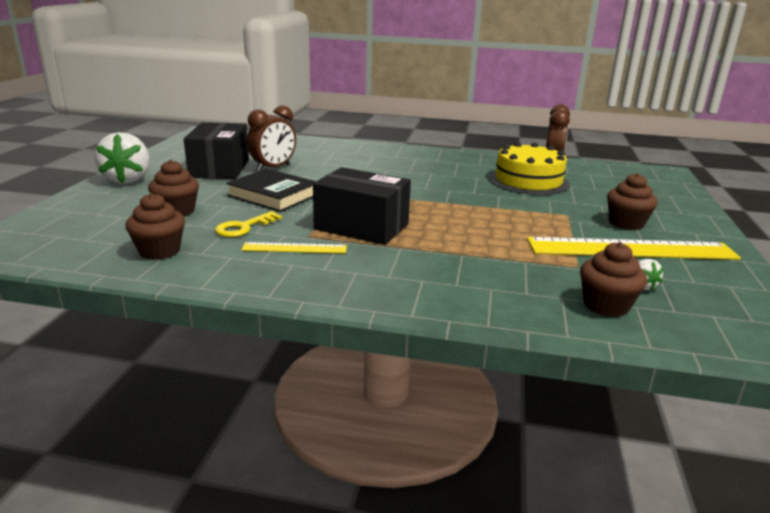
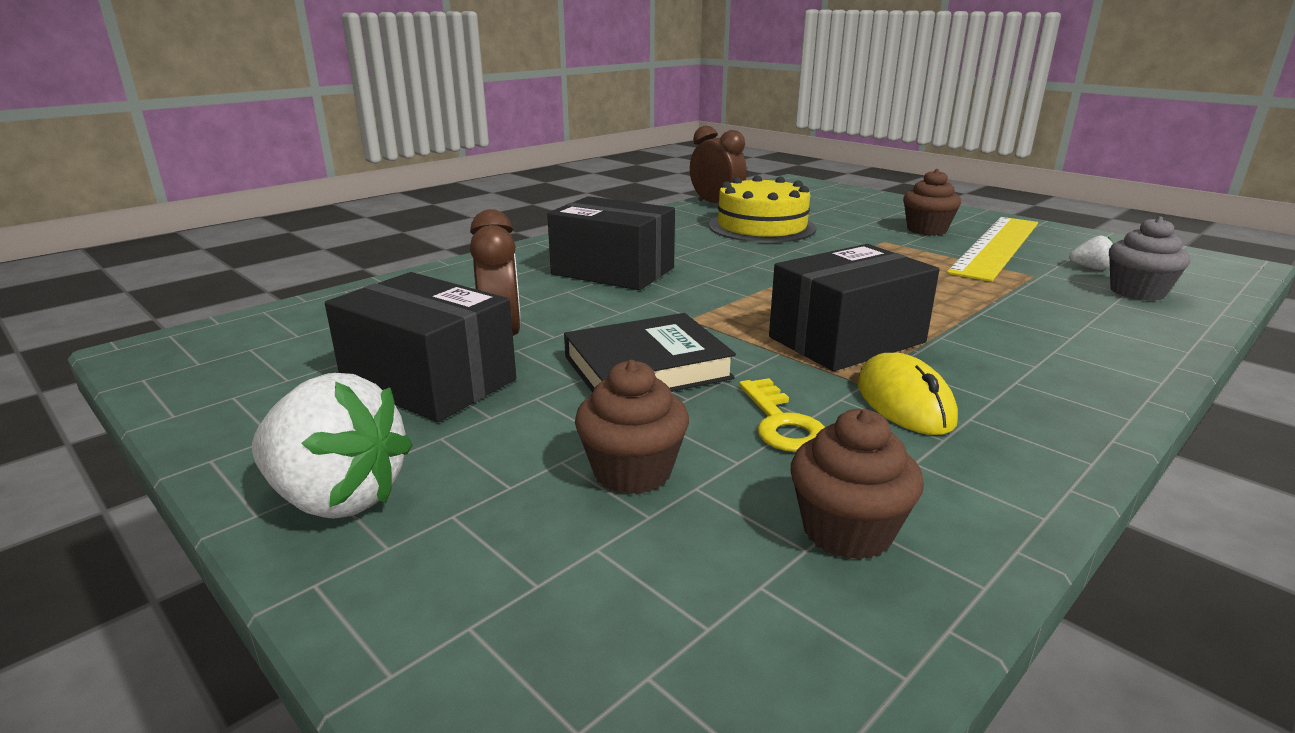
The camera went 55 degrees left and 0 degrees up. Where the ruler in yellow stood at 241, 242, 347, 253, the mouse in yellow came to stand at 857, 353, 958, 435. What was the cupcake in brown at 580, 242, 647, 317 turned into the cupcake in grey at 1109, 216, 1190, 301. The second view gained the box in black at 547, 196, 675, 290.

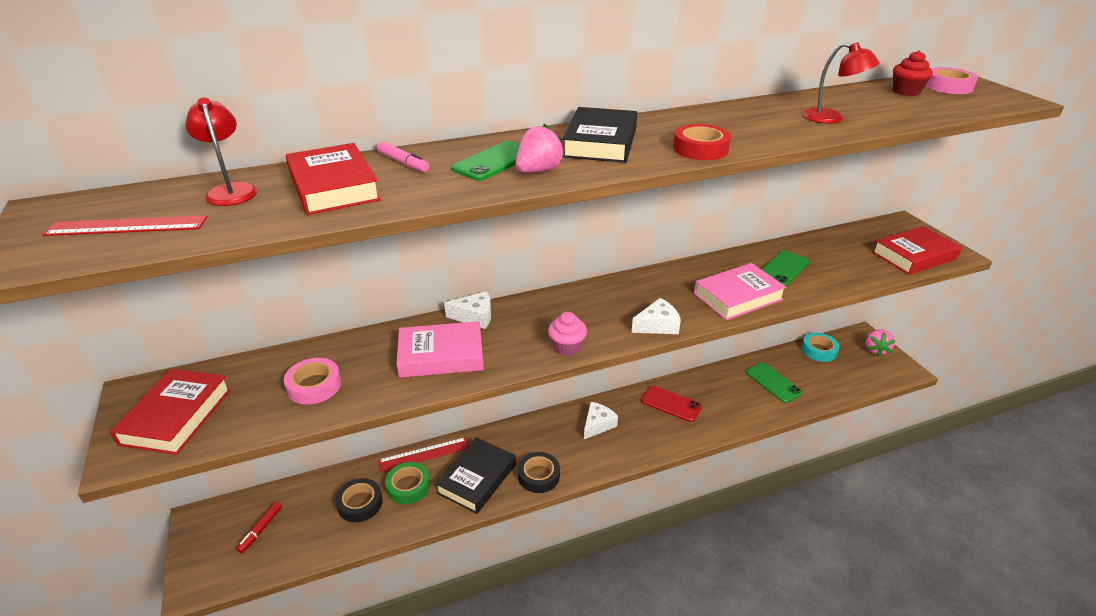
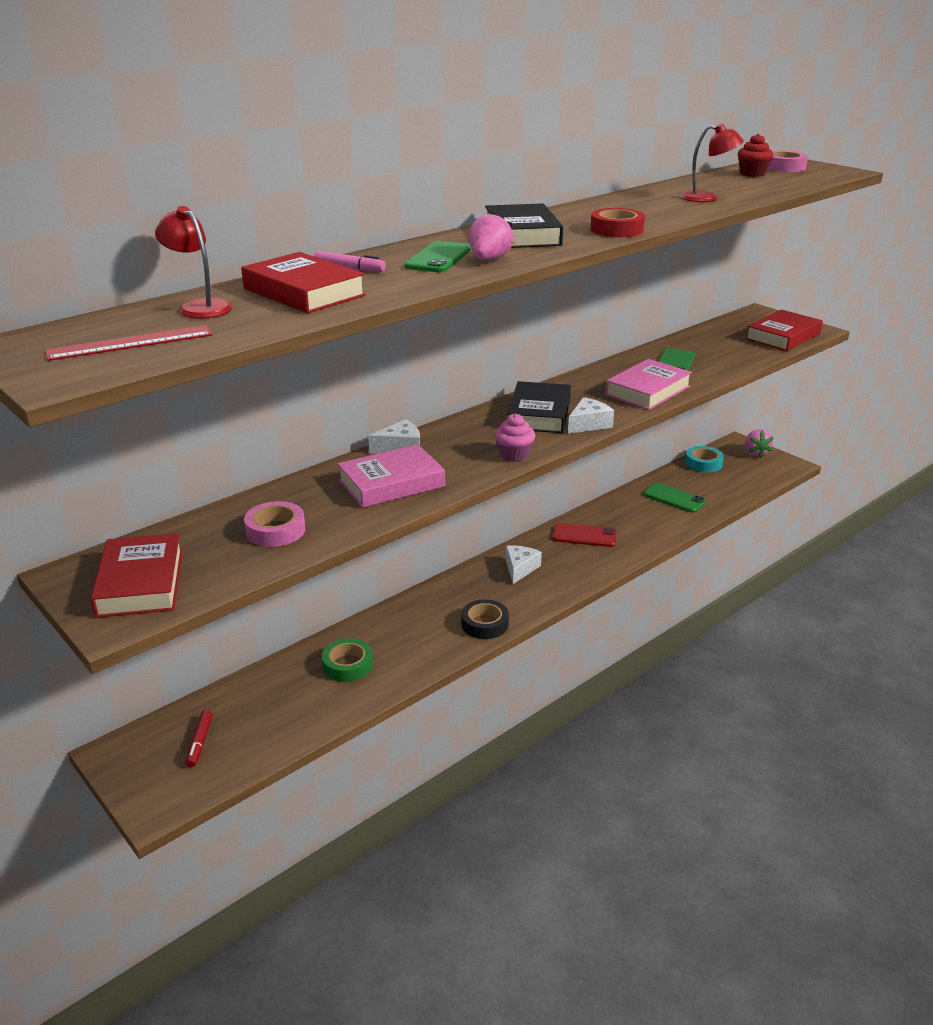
The camera went 20 degrees left and 5 degrees down. The second view lost the tape in black at 336, 478, 383, 522. The second view lost the ruler in red at 378, 437, 469, 472. The book in black ended up elsewhere, having gone from 435, 437, 516, 514 to 507, 381, 571, 433.

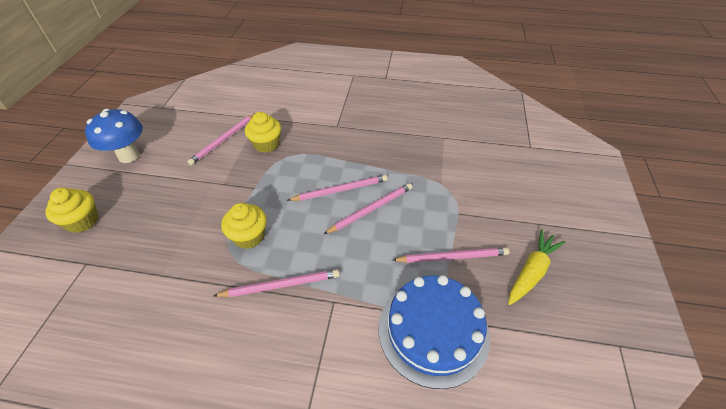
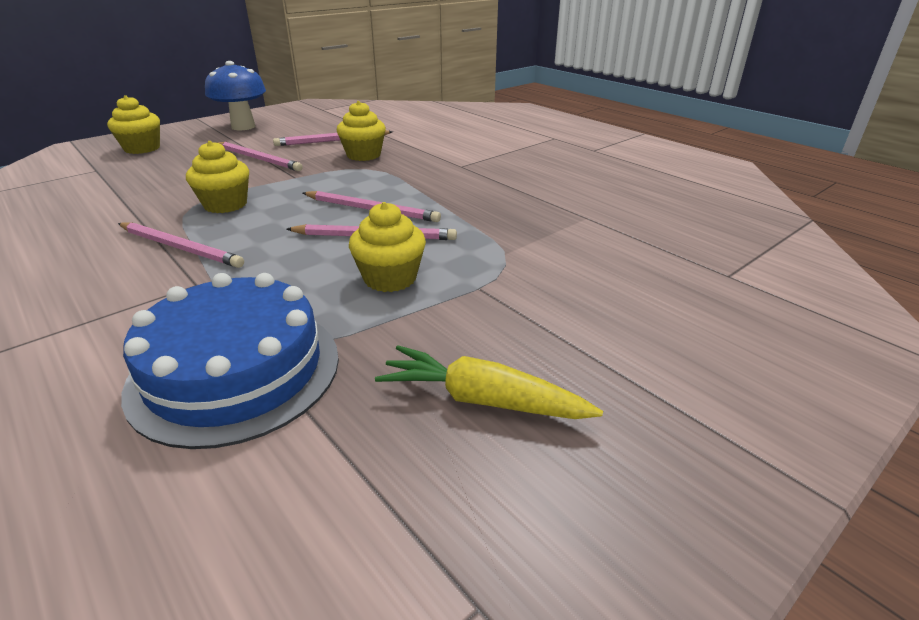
The camera went 40 degrees right and 15 degrees down. The pencil in pink ended up elsewhere, having gone from 392, 247, 509, 263 to 217, 142, 303, 171. The carrot in yellow at 508, 229, 565, 305 ended up facing another way, 150 degrees counterclockwise from before. The second view gained the cupcake in yellow at 349, 202, 426, 292.

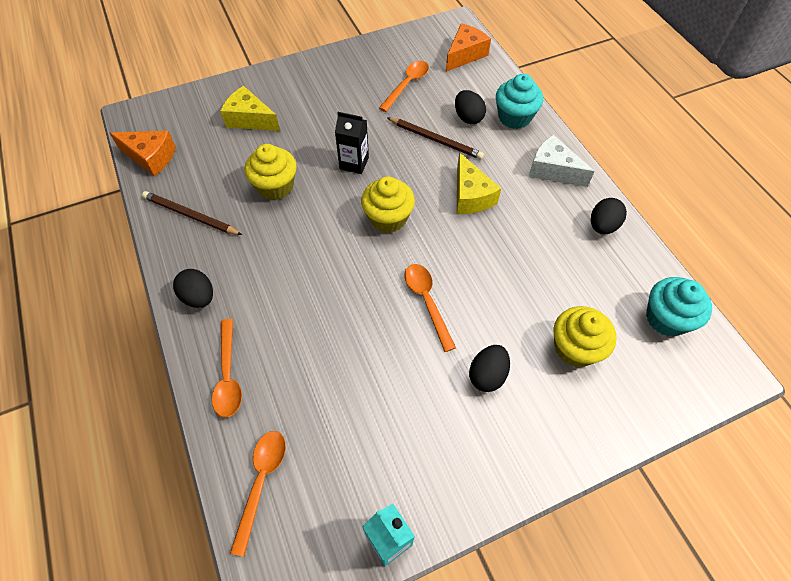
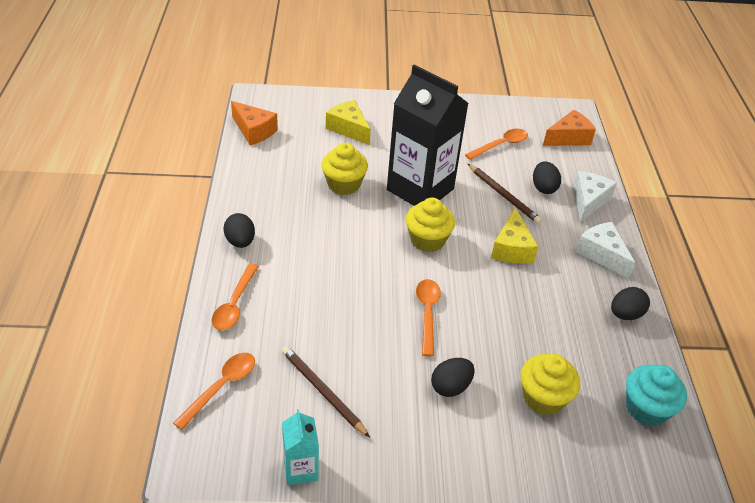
The camera went 20 degrees right and 15 degrees down. The pencil in brown ended up elsewhere, having gone from 142, 191, 242, 235 to 282, 346, 370, 437. The size of the carton in black at 335, 112, 369, 174 changed by a factor of 2.21. Where the cupcake in turquoise stood at 496, 74, 543, 129, the cheese in white came to stand at 573, 171, 617, 223.

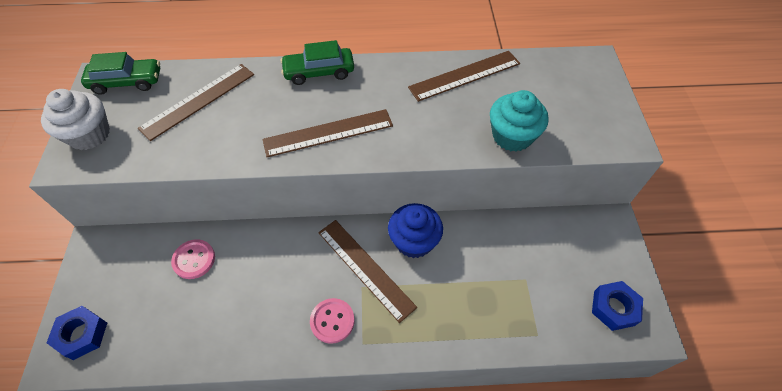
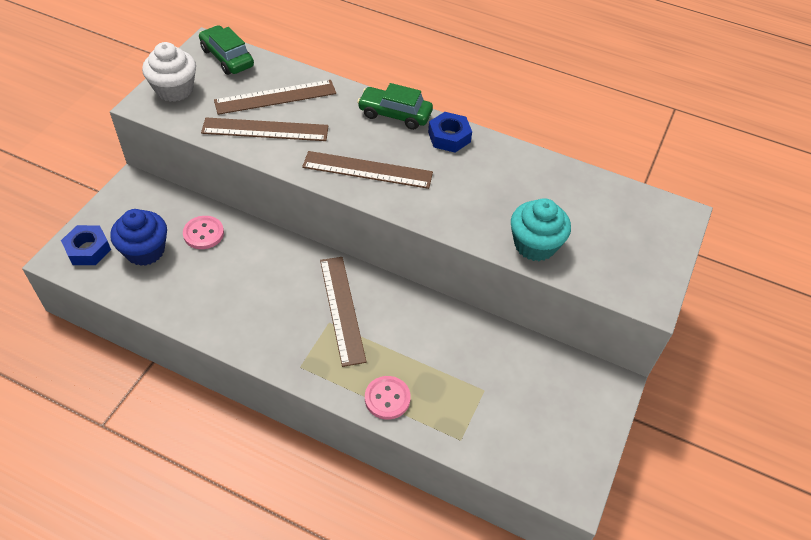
The camera went 25 degrees right and 5 degrees down. The car in green at 81, 52, 160, 95 ended up facing another way, 150 degrees counterclockwise from before. The button in pink ended up elsewhere, having gone from 310, 298, 355, 344 to 365, 376, 411, 420. The cupcake in blue ended up elsewhere, having gone from 388, 203, 443, 258 to 110, 209, 167, 266. The ruler in brown ended up elsewhere, having gone from 408, 51, 520, 102 to 201, 117, 328, 141. The nut in blue ended up elsewhere, having gone from 592, 281, 643, 331 to 428, 112, 472, 153.

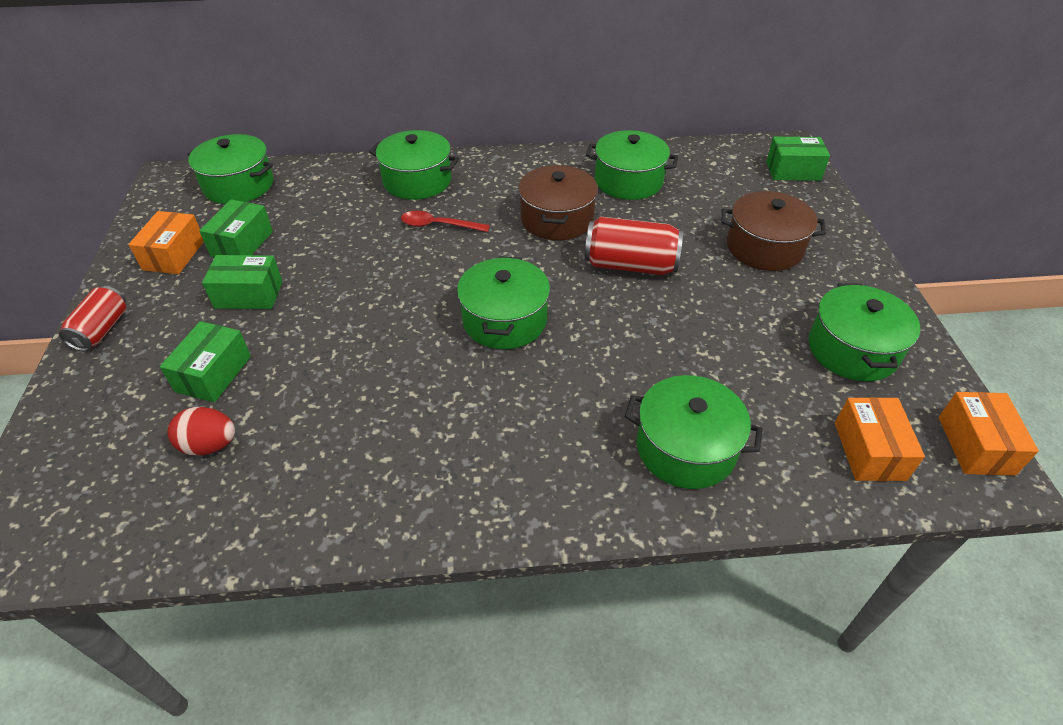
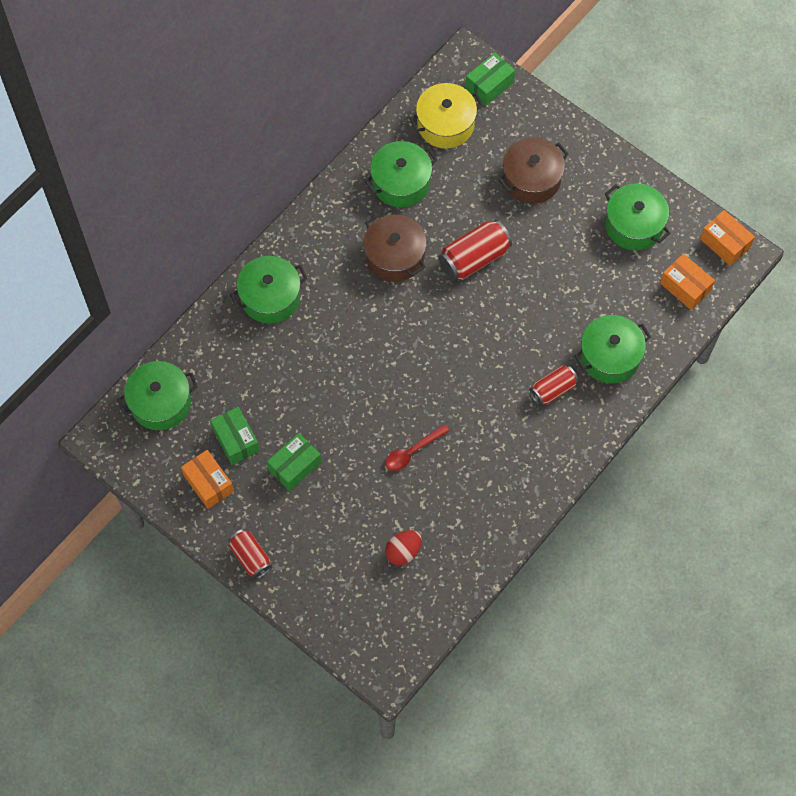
The camera went 45 degrees left and 20 degrees up. The second view lost the box in green at 160, 321, 251, 402. The spoon in red ended up elsewhere, having gone from 401, 211, 490, 232 to 385, 424, 449, 471. The second view lost the pot in green at 457, 256, 550, 349. The second view gained the pot in yellow at 409, 83, 483, 149. The second view gained the can in red at 529, 365, 578, 406.

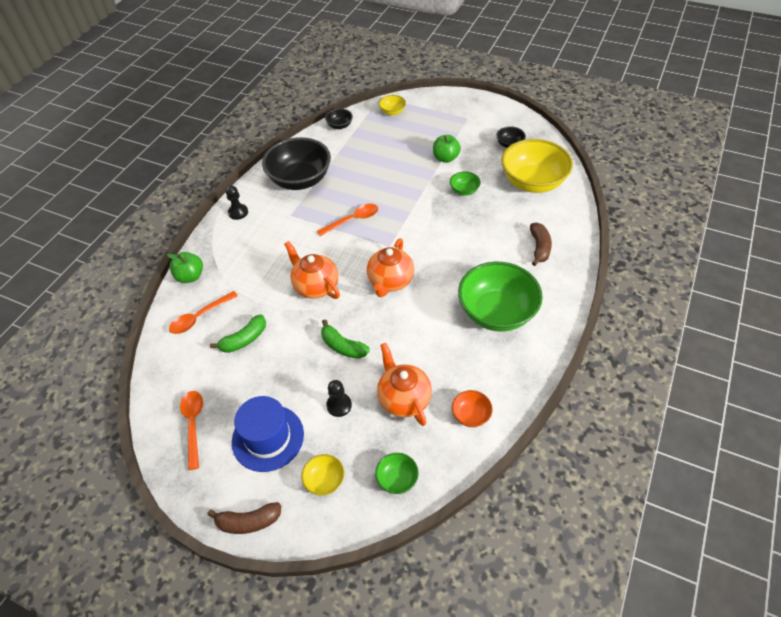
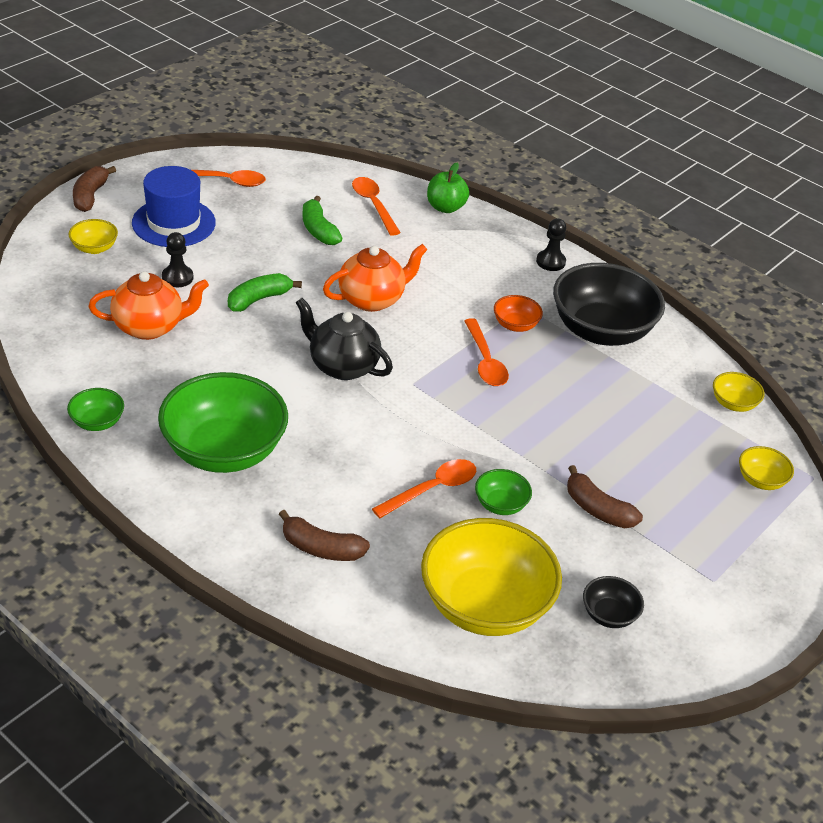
The camera went 100 degrees right and 10 degrees down. What was the bowl in black at 325, 109, 353, 129 turned into the bowl in yellow at 713, 372, 764, 412. What was the teapot in orange at 367, 238, 414, 297 turned into the teapot in black at 295, 298, 393, 380. The bowl in green ended up elsewhere, having gone from 375, 453, 419, 494 to 67, 388, 124, 431. Where the apple in green stood at 433, 135, 461, 163, the banana in brown came to stand at 567, 465, 643, 529. The bowl in orange ended up elsewhere, having gone from 452, 390, 493, 427 to 494, 295, 543, 332. The second view gained the spoon in orange at 372, 459, 476, 518.

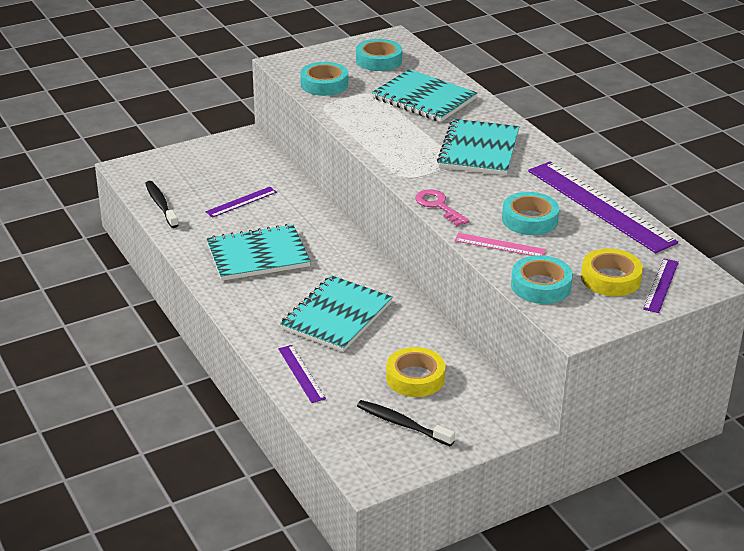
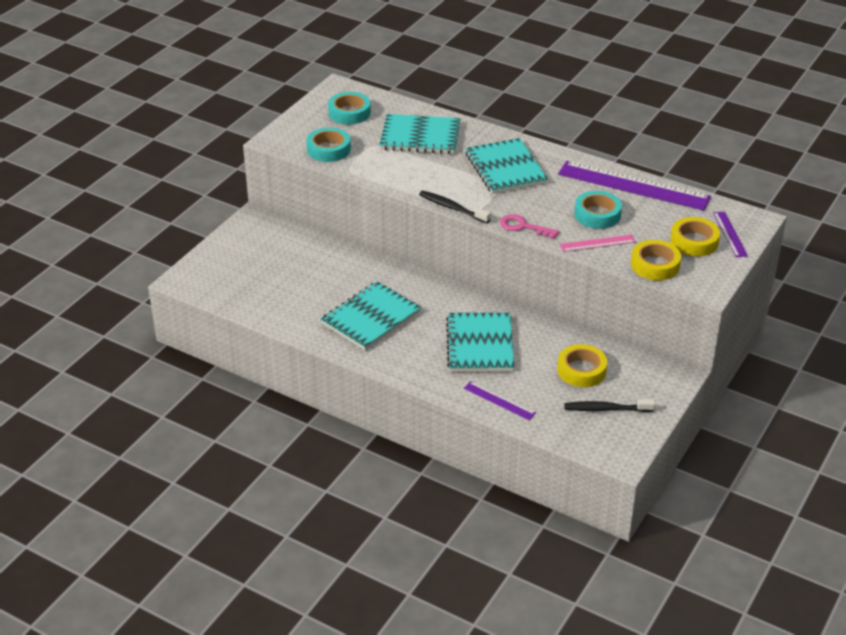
The camera went 30 degrees left and 5 degrees up. The toothbrush in black ended up elsewhere, having gone from 145, 181, 178, 228 to 419, 191, 491, 223. The second view lost the ruler in purple at 205, 187, 277, 218. What was the tape in turquoise at 511, 255, 573, 304 turned into the tape in yellow at 631, 240, 681, 280.

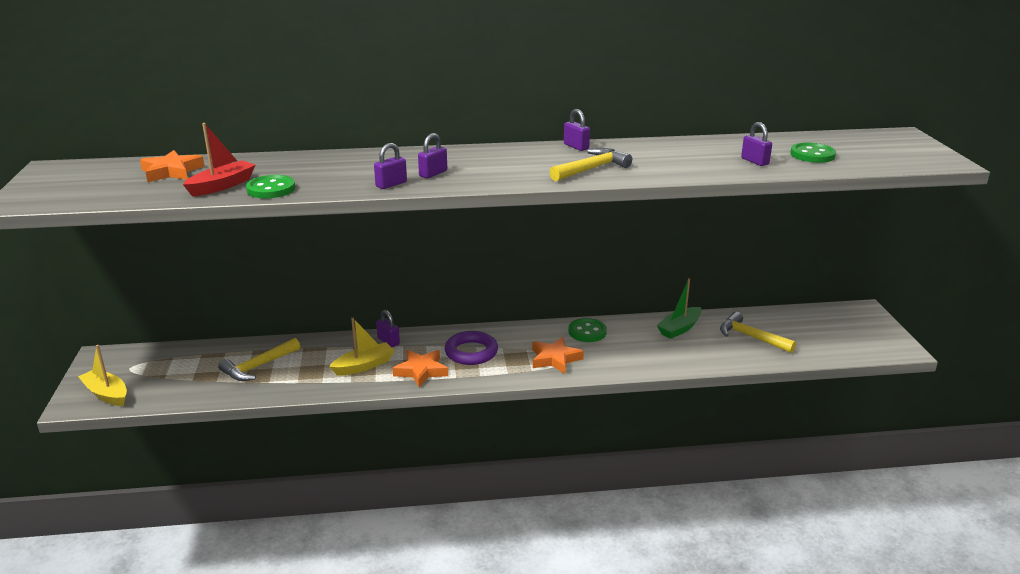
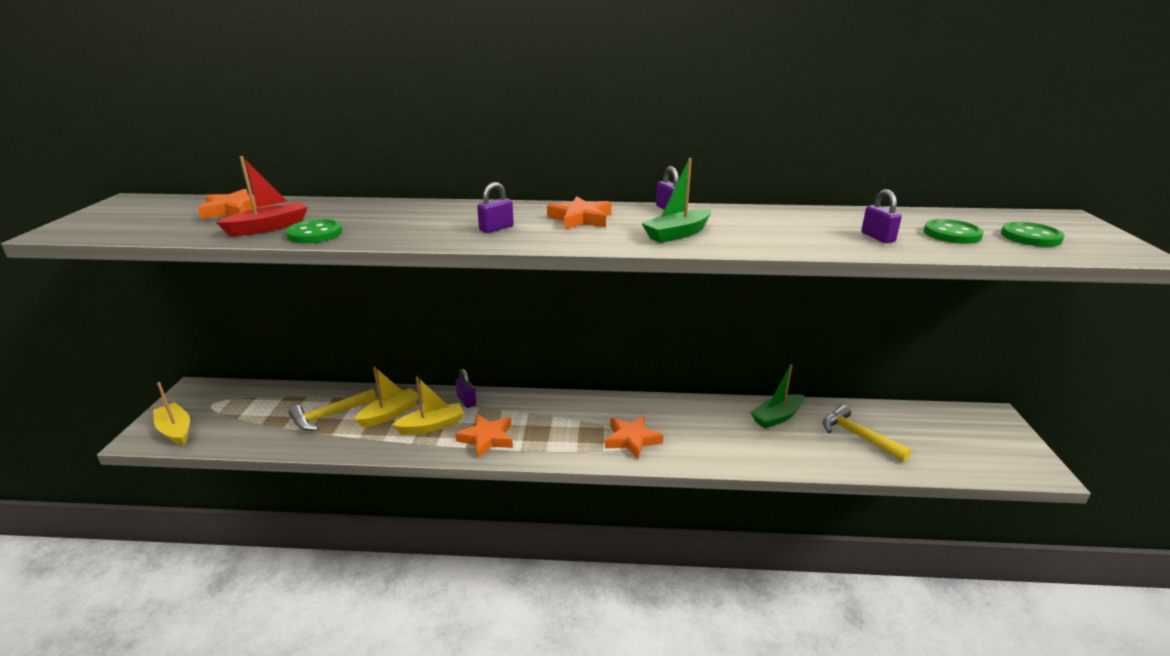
The camera went 10 degrees right and 0 degrees up. The second view lost the padlock in purple at 374, 143, 407, 189. The second view lost the ring in purple at 445, 331, 498, 365. Where the hammer in yellow stood at 550, 148, 632, 181, the boat in green came to stand at 641, 158, 711, 243. The button in green ended up elsewhere, having gone from 568, 318, 607, 342 to 1001, 222, 1065, 247. The second view gained the boat in yellow at 354, 367, 419, 427. The second view gained the star in orange at 547, 196, 611, 230.

